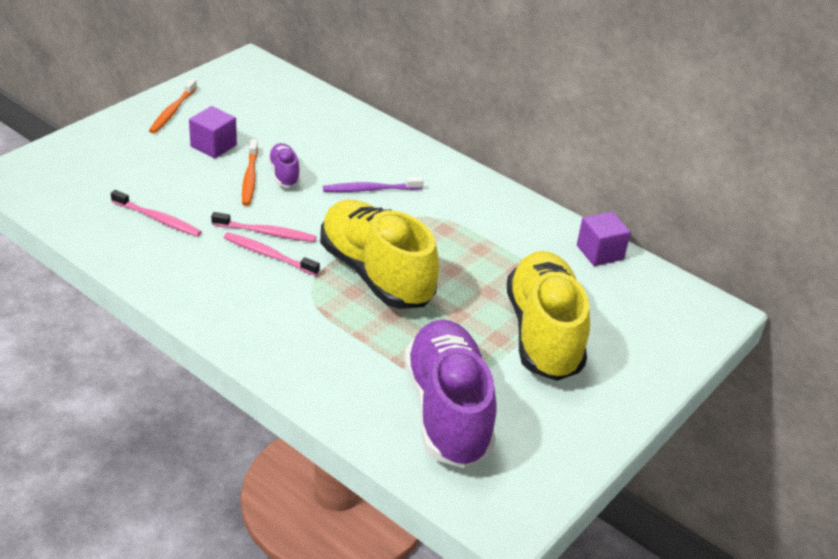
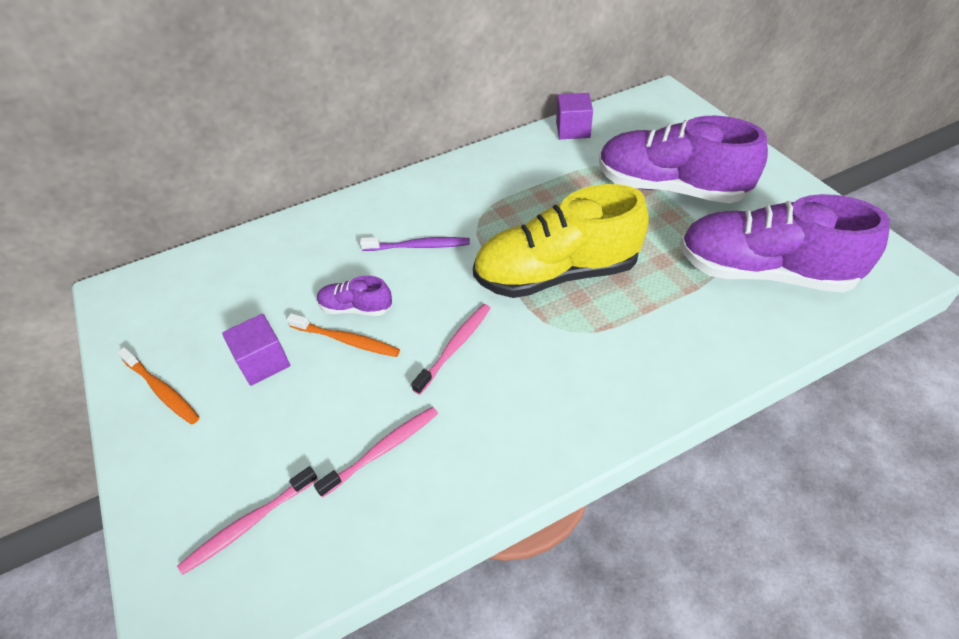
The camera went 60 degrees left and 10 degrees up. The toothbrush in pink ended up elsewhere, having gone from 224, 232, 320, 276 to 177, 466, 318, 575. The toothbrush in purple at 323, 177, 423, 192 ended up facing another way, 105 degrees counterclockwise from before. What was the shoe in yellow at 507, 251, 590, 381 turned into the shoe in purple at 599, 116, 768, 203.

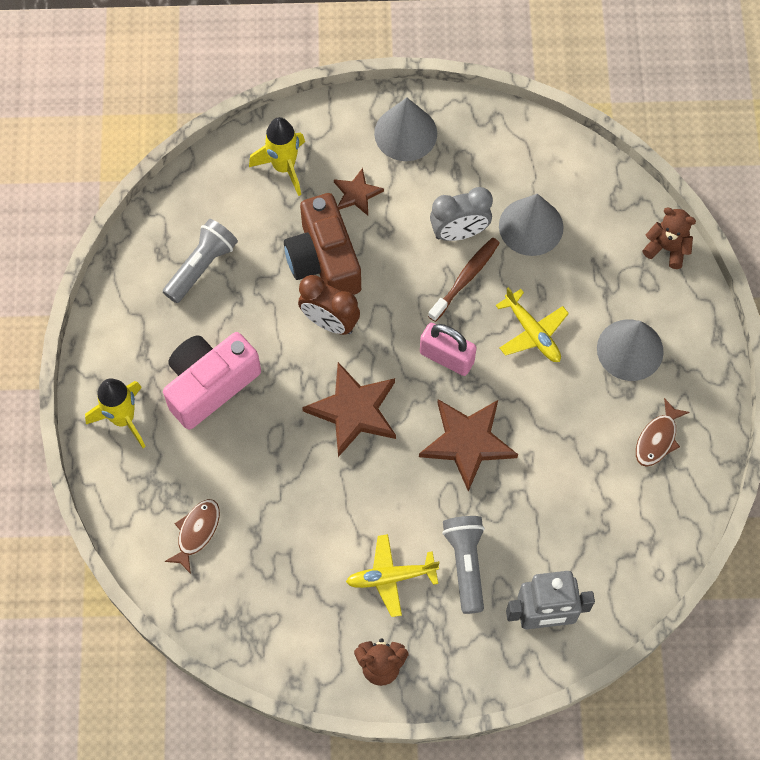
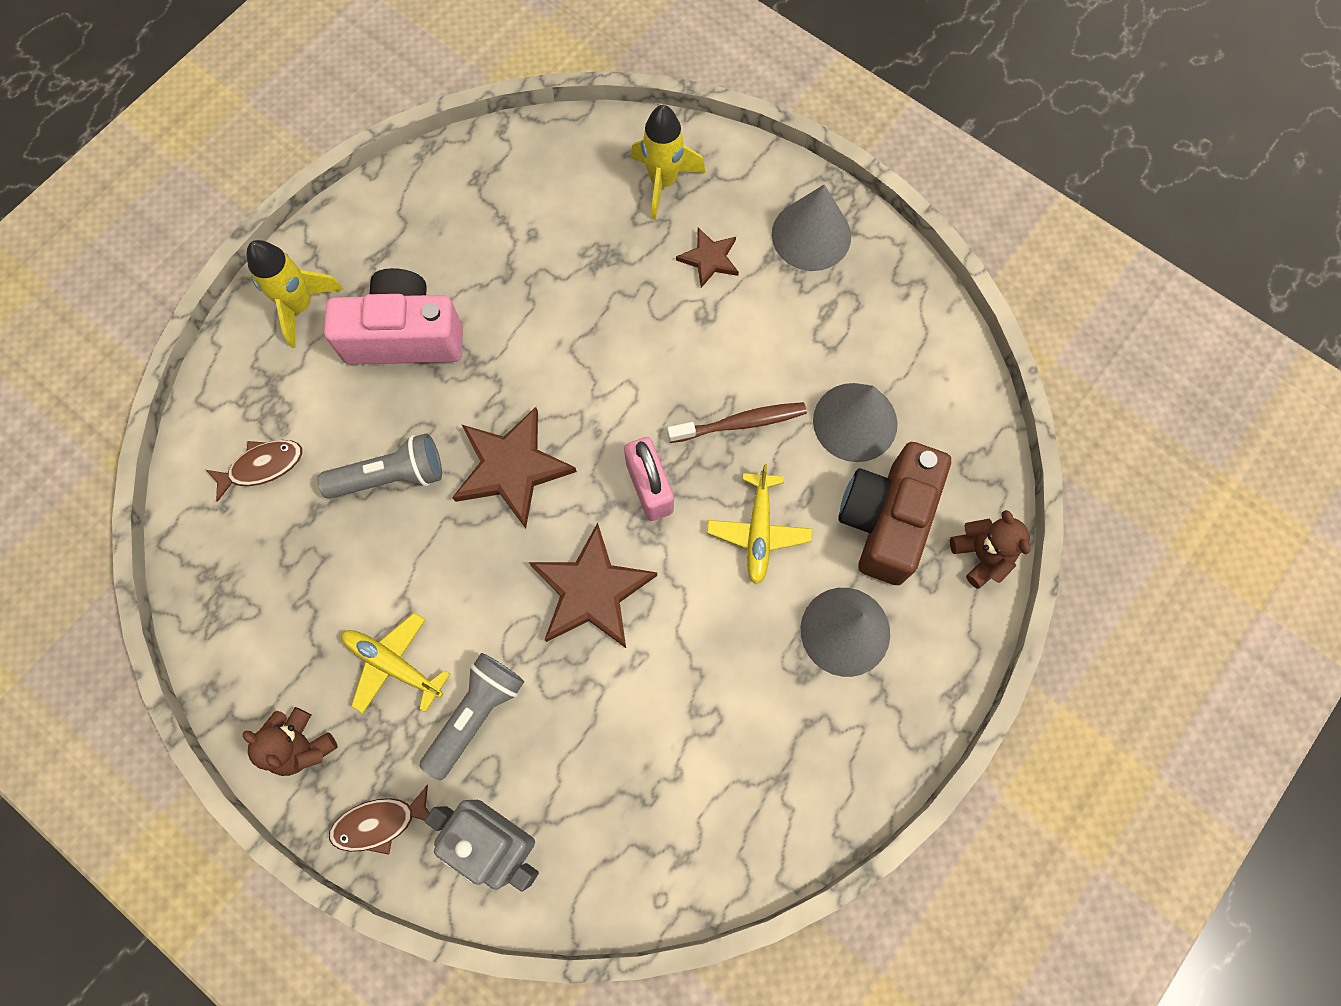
The camera went 40 degrees right and 5 degrees up. The flashlight in grey ended up elsewhere, having gone from 163, 219, 238, 303 to 317, 433, 442, 499. The camera in brown ended up elsewhere, having gone from 284, 193, 361, 295 to 838, 442, 951, 585. The second view lost the clock in brown at 298, 275, 360, 335. The second view lost the clock in grey at 430, 187, 493, 241. The fish in brown ended up elsewhere, having gone from 636, 398, 690, 467 to 329, 785, 430, 855.

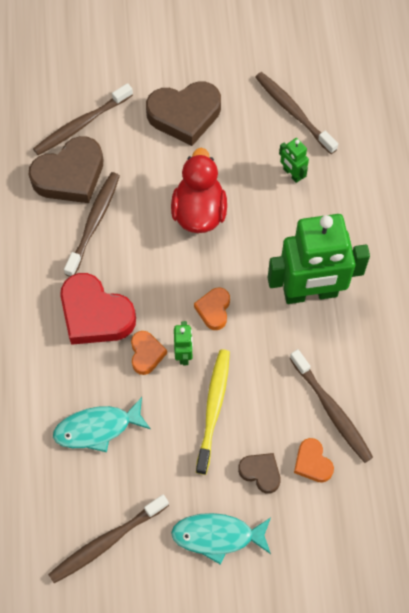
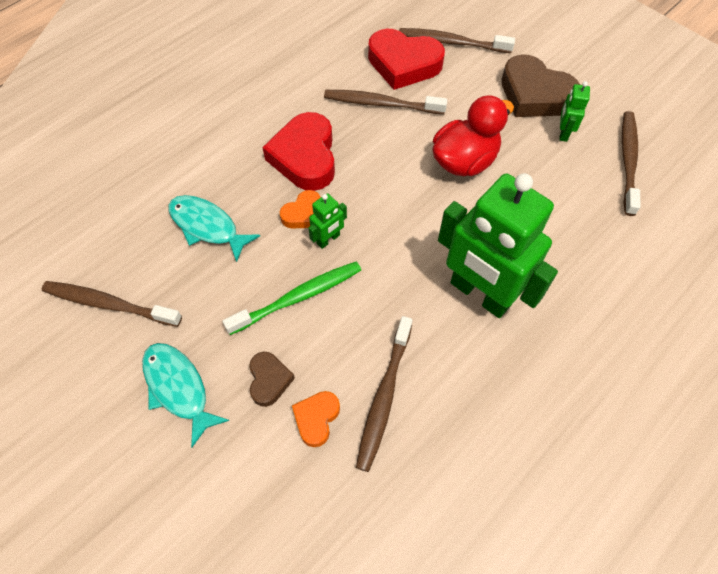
The camera went 50 degrees right and 5 degrees down. What was the heart in brown at 29, 136, 103, 203 turned into the heart in red at 368, 29, 445, 90. The toothbrush in brown at 64, 172, 120, 277 ended up facing another way, 150 degrees counterclockwise from before. The second view lost the heart in orange at 194, 288, 230, 330. What was the toothbrush in yellow at 196, 349, 230, 475 turned into the toothbrush in green at 223, 261, 361, 335. The robot in green ended up elsewhere, having gone from 279, 138, 309, 183 to 559, 81, 590, 142.

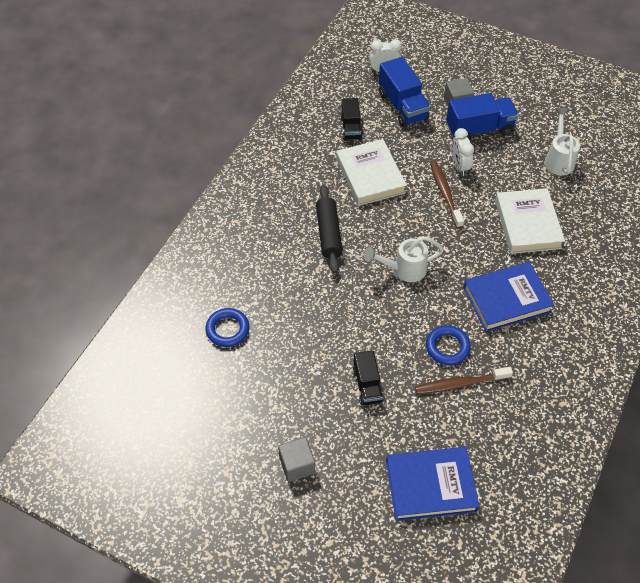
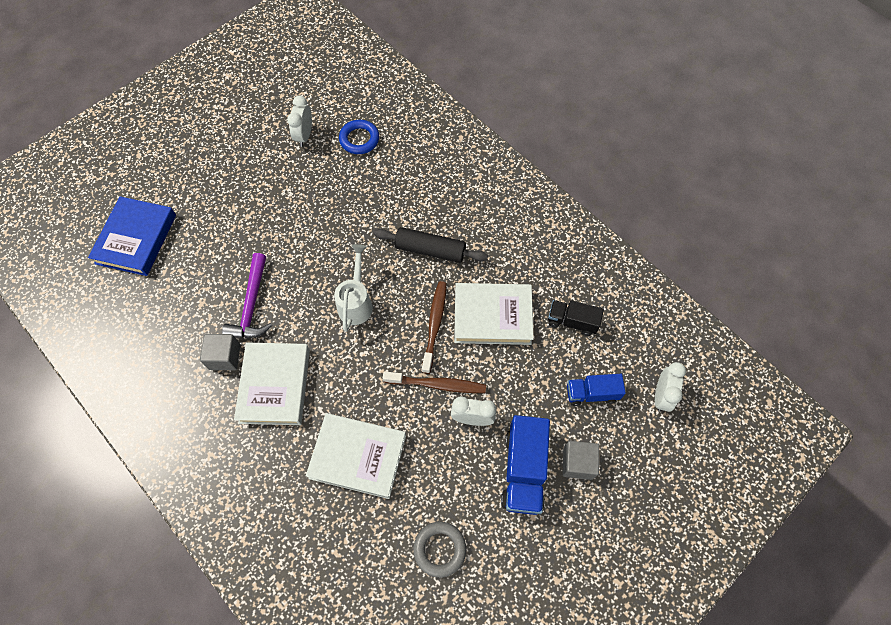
The camera went 110 degrees right and 10 degrees up. The cube in grey ended up elsewhere, having gone from 278, 437, 315, 482 to 200, 334, 241, 370. The second view lost the truck in black at 353, 350, 384, 406. The size of the truck in blue at 379, 57, 430, 127 changed by a factor of 0.62. The toothbrush in brown ended up elsewhere, having gone from 415, 367, 513, 394 to 422, 281, 447, 374. Where the ring in blue stood at 426, 325, 471, 365, the hammer in purple came to stand at 222, 253, 272, 338. What was the book in blue at 463, 262, 554, 332 turned into the book in white at 234, 342, 310, 425. Where the watering can in white stood at 545, 108, 580, 175, the ring in grey came to stand at 413, 522, 466, 578. The second view gained the clock in white at 287, 96, 312, 147.

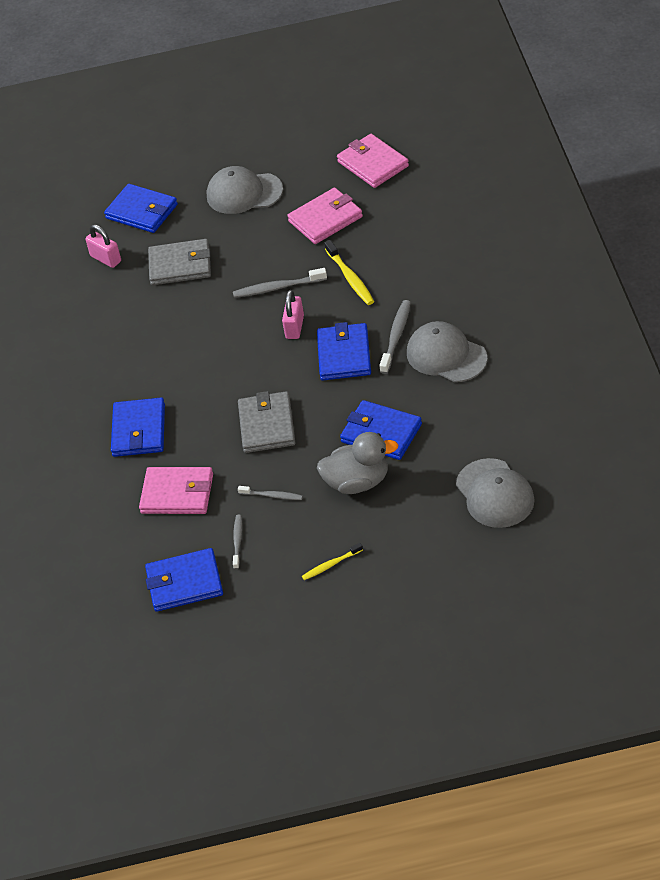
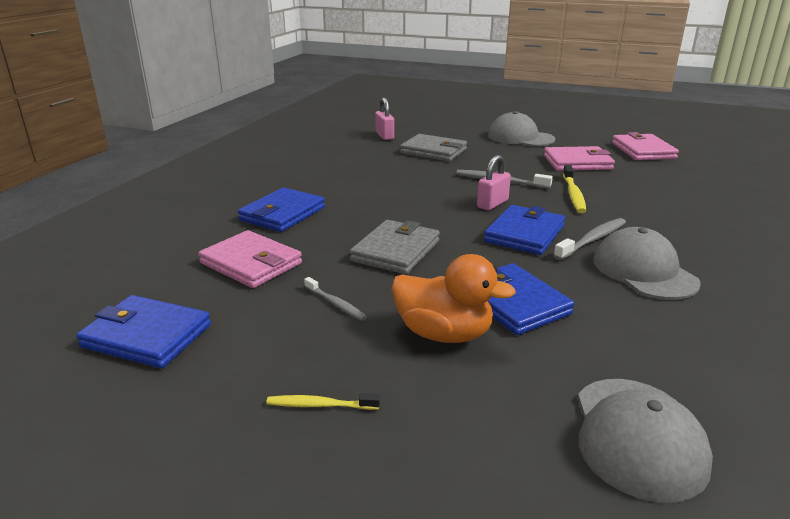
The camera went 25 degrees right and 20 degrees down. The second view lost the wallet in blue at 104, 184, 178, 233. The second view lost the toothbrush in grey at 233, 515, 242, 569. What was the duck in grey at 317, 432, 398, 494 turned into the duck in orange at 392, 254, 516, 343.

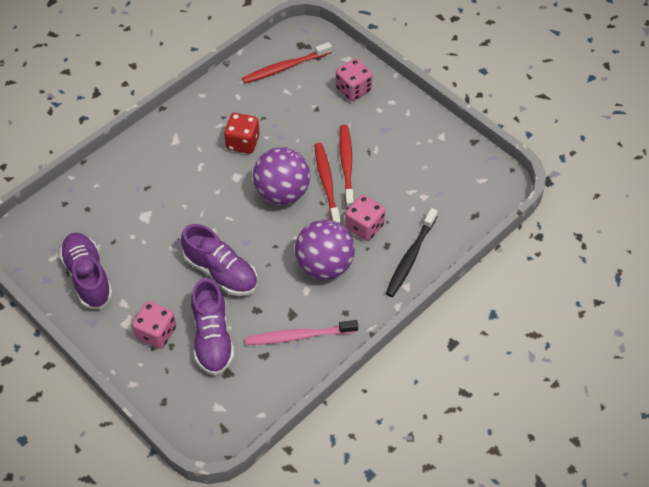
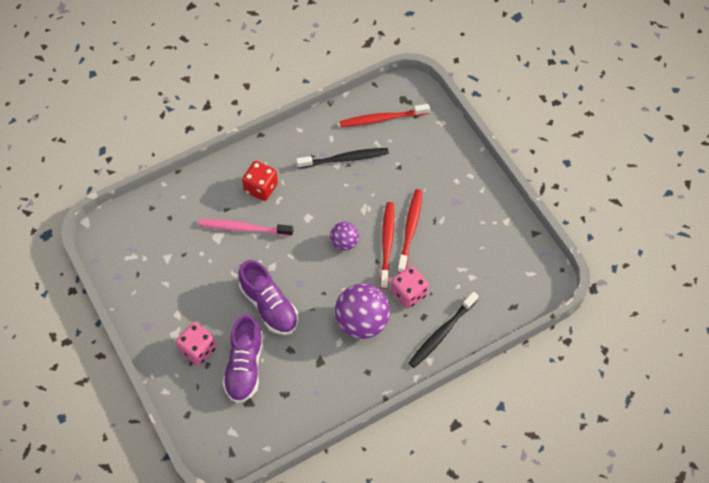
The camera went 15 degrees right and 5 degrees up. The second view lost the shoe in purple at 59, 233, 113, 308. The dice in red ended up elsewhere, having gone from 224, 113, 260, 154 to 242, 161, 278, 201. The toothbrush in pink ended up elsewhere, having gone from 245, 320, 358, 345 to 198, 219, 293, 236. The size of the ball in purple at 253, 147, 310, 205 changed by a factor of 0.55. The second view lost the dice in pink at 336, 59, 372, 101. The second view gained the toothbrush in black at 296, 148, 389, 168.

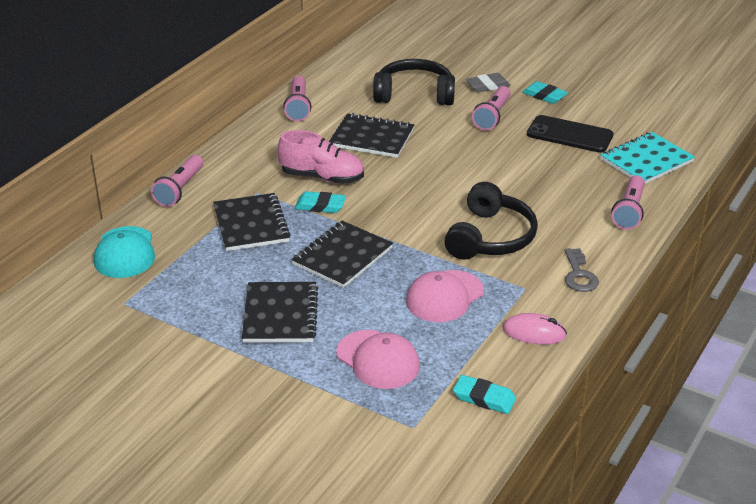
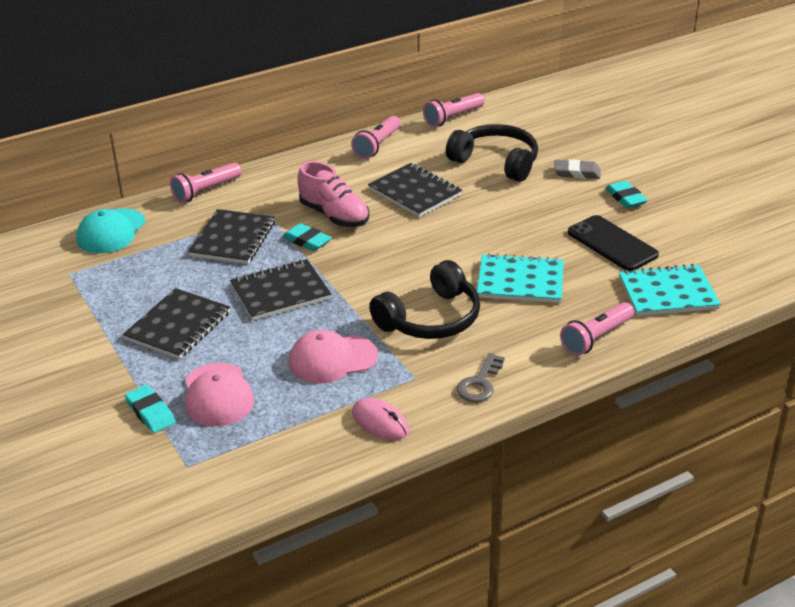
The camera went 30 degrees right and 0 degrees up. The eraser in turquoise ended up elsewhere, having gone from 453, 375, 516, 414 to 125, 385, 176, 433. The flashlight in pink ended up elsewhere, having gone from 472, 86, 511, 130 to 423, 93, 485, 127. The second view gained the notebook in turquoise at 477, 253, 564, 303.

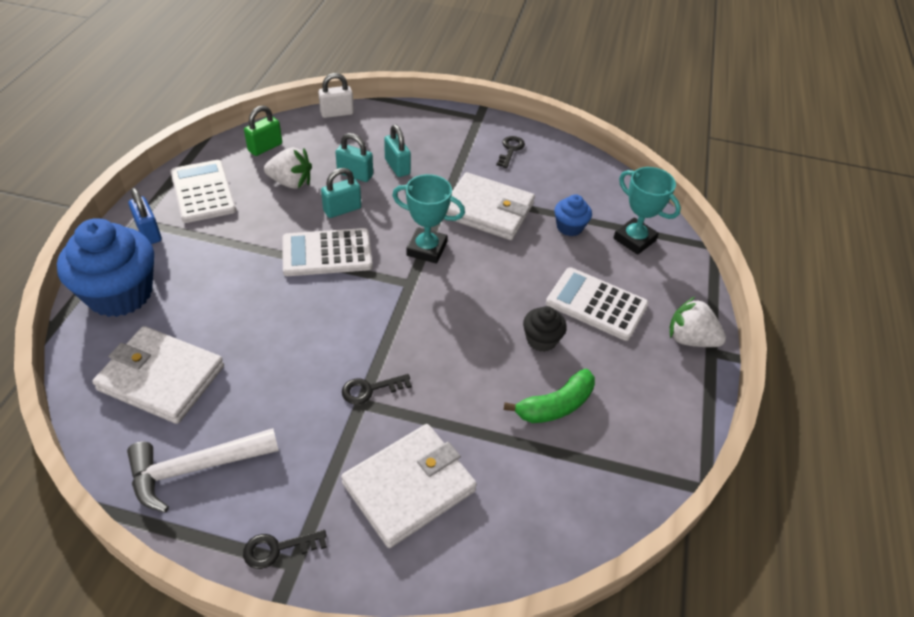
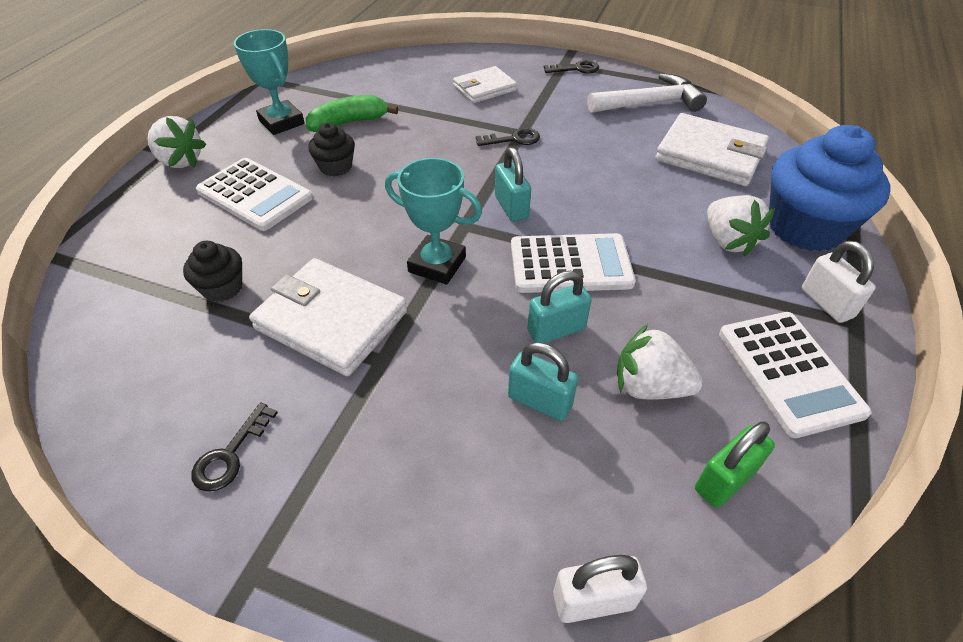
The camera went 170 degrees left and 0 degrees up. What was the padlock in blue at 129, 188, 162, 244 turned into the padlock in white at 801, 241, 876, 323. The size of the wallet in white at 341, 424, 477, 548 changed by a factor of 0.63. The padlock in turquoise ended up elsewhere, having gone from 384, 124, 411, 177 to 495, 147, 531, 221. What was the cupcake in blue at 554, 194, 592, 236 turned into the cupcake in black at 183, 241, 242, 302. The trophy in turquoise ended up elsewhere, having gone from 613, 167, 681, 255 to 234, 29, 305, 135. The second view gained the strawberry in white at 707, 195, 775, 256.

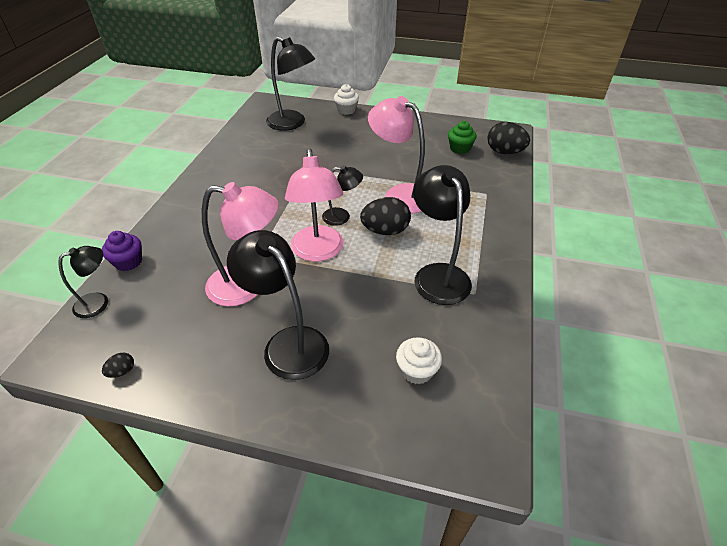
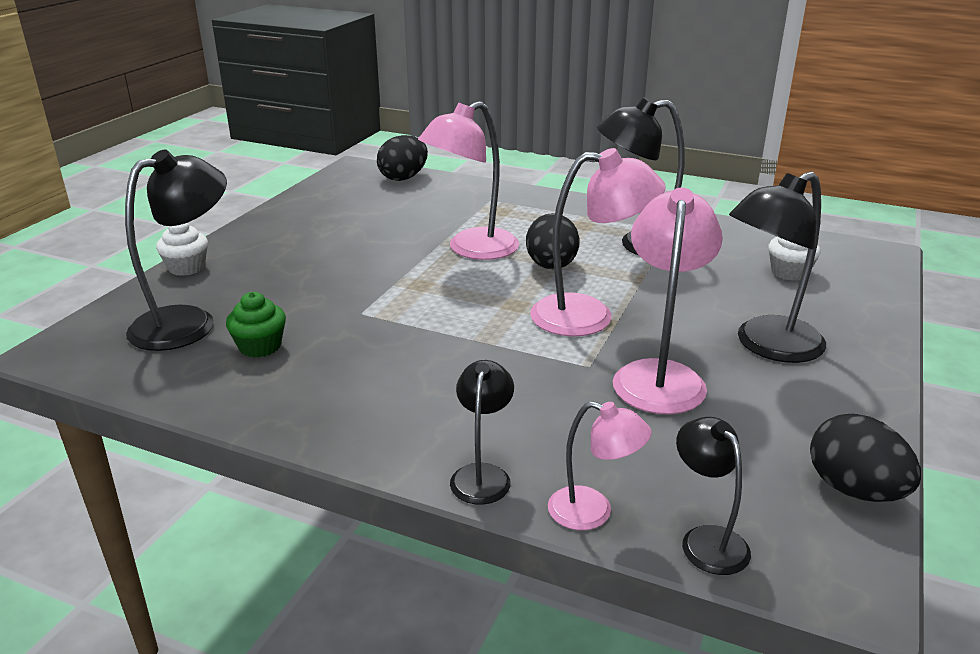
The camera went 80 degrees left and 15 degrees down. Where the cupcake in purple stood at 102, 231, 142, 271, the lamp in pink came to stand at 548, 401, 652, 530. The size of the egg in black at 102, 353, 134, 378 changed by a factor of 2.19. The lamp in black ended up elsewhere, having gone from 322, 165, 363, 226 to 450, 360, 514, 505. The cupcake in green ended up elsewhere, having gone from 448, 121, 477, 154 to 226, 292, 286, 358.

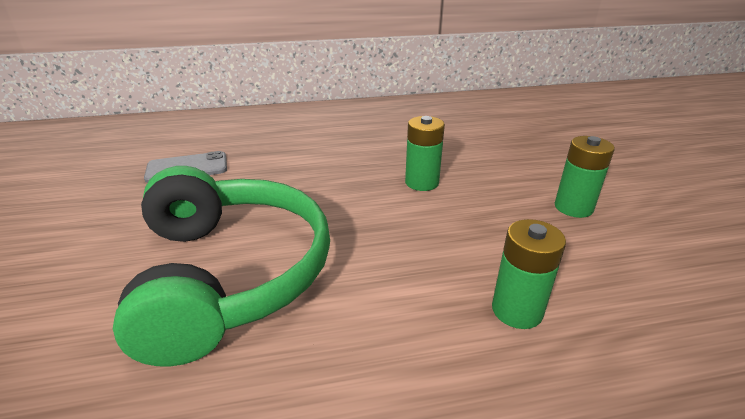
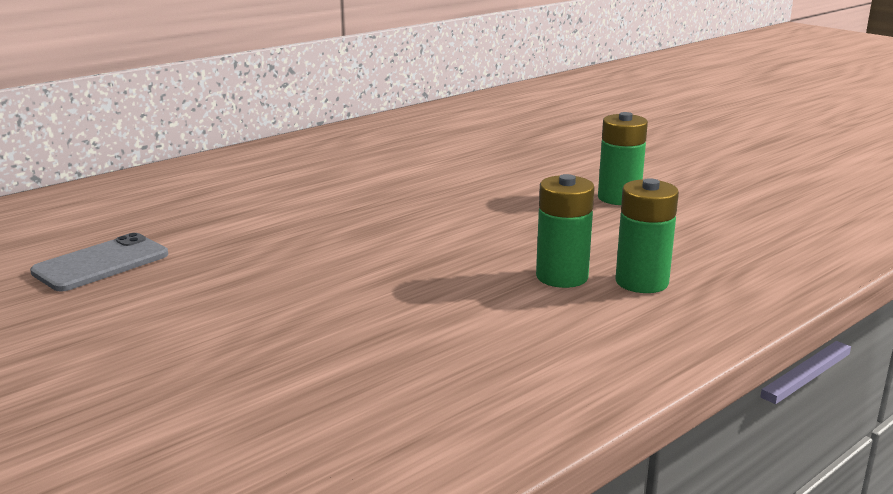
The camera went 30 degrees left and 10 degrees down. The second view lost the headphones in green at 113, 166, 330, 366. The battery in green ended up elsewhere, having gone from 405, 116, 445, 191 to 536, 174, 595, 288.

